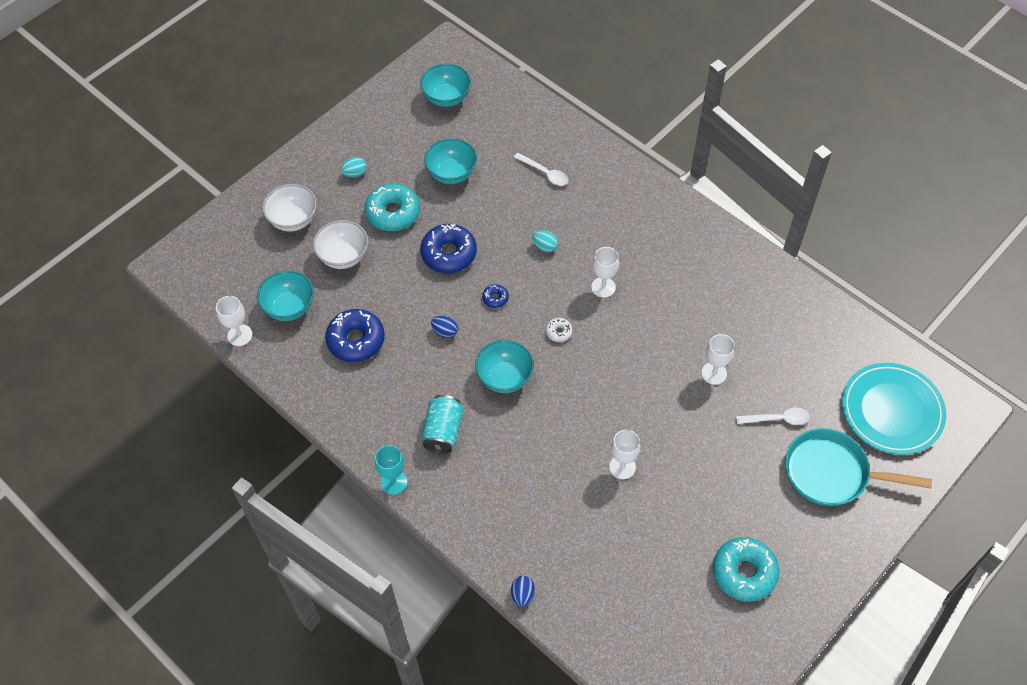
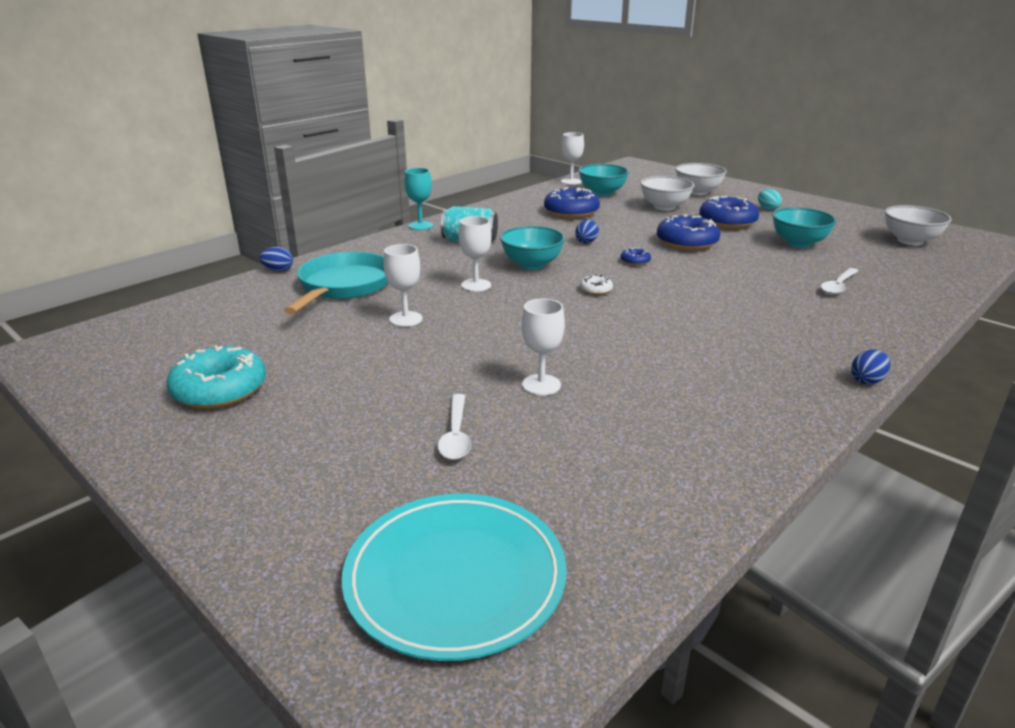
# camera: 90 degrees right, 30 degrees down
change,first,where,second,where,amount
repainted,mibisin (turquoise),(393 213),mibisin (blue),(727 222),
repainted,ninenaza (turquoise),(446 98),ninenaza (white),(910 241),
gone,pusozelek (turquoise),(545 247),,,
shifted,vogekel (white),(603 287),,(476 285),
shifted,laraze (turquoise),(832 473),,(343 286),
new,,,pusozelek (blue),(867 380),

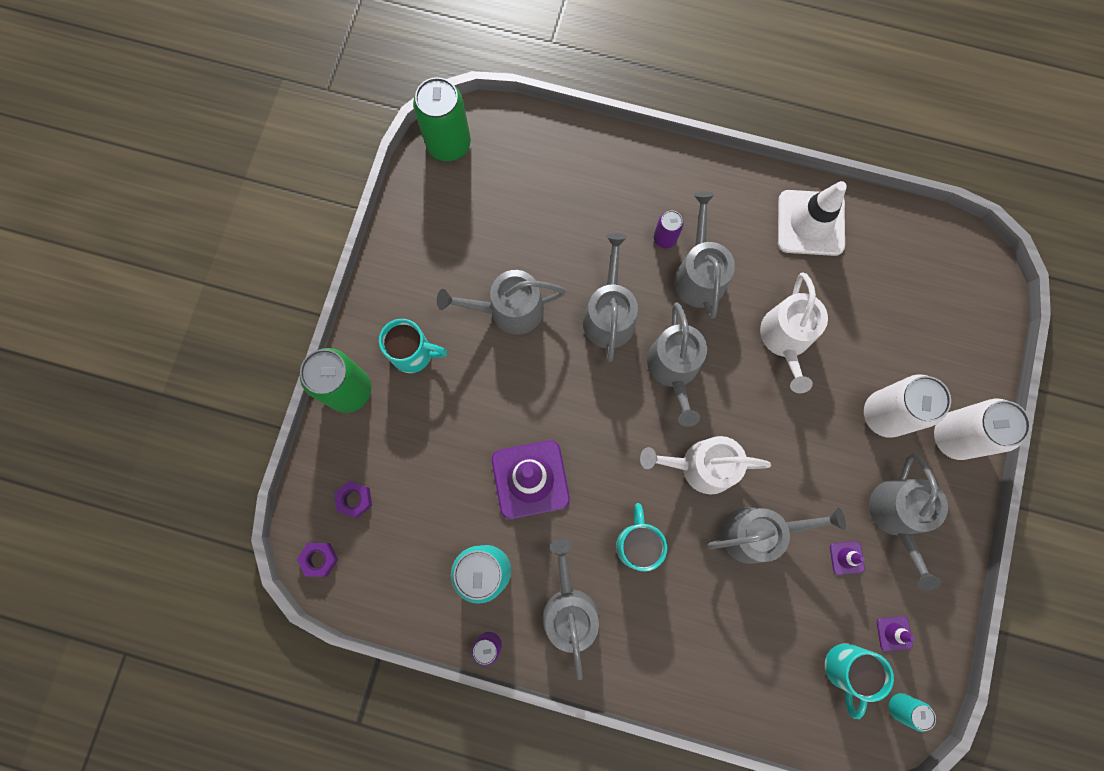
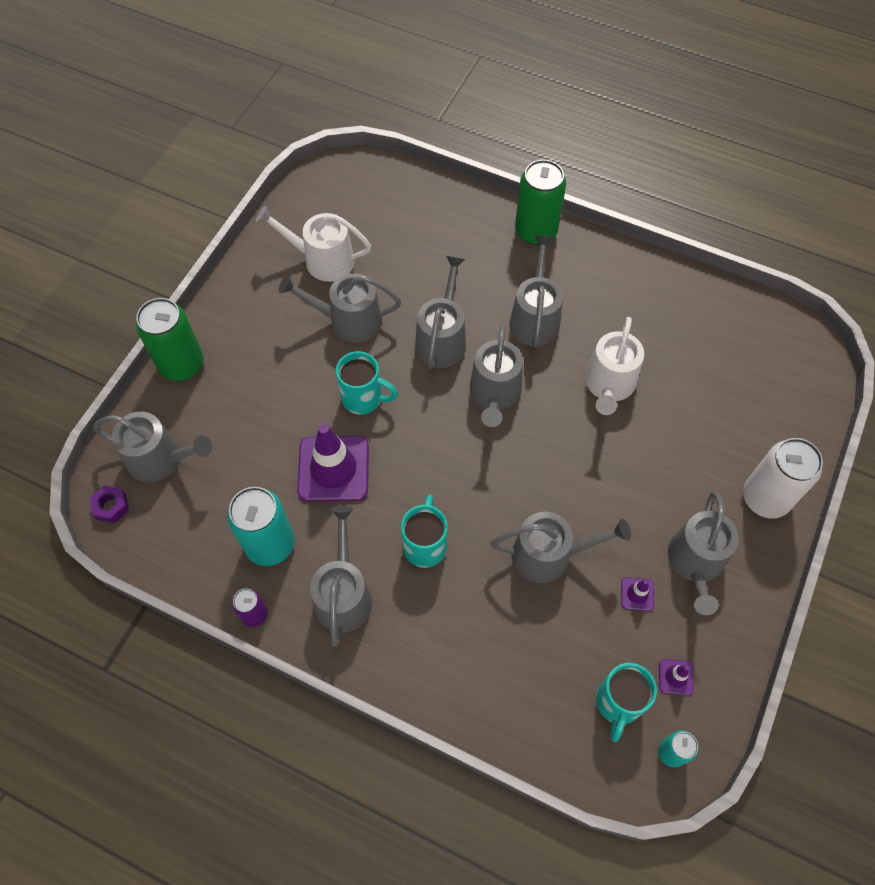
# camera: 10 degrees right, 15 degrees down
change,first,where,second,where,amount
swapped,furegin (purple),(355 499),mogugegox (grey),(160 459),
shifted,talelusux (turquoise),(414 354),,(364 398),
shifted,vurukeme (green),(448 144),,(535 231),
shifted,mogugegox (white),(701 466),,(323 260),
gone,vurukeme (purple),(665 238),,,
gone,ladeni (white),(810 223),,,
gone,vurukeme (white),(884 414),,,

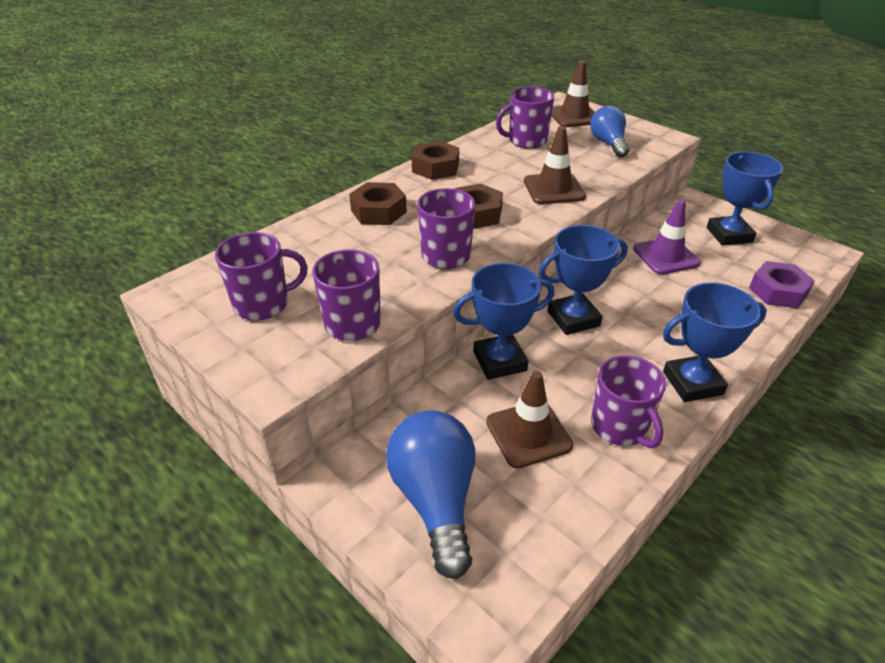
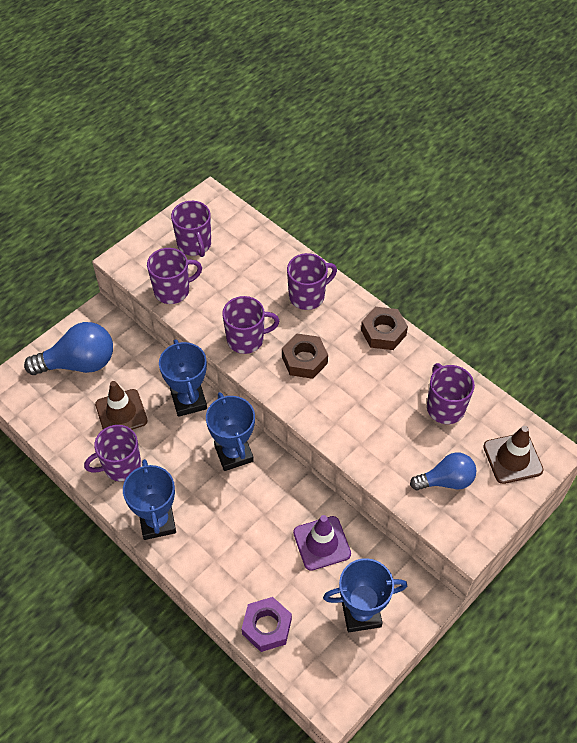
# camera: 90 degrees right, 15 degrees up
change,first,where,second,where,amount
swapped,furegin (brown),(378 211),talelusux (purple),(307 296),
gone,ladeni (brown),(554 189),,,

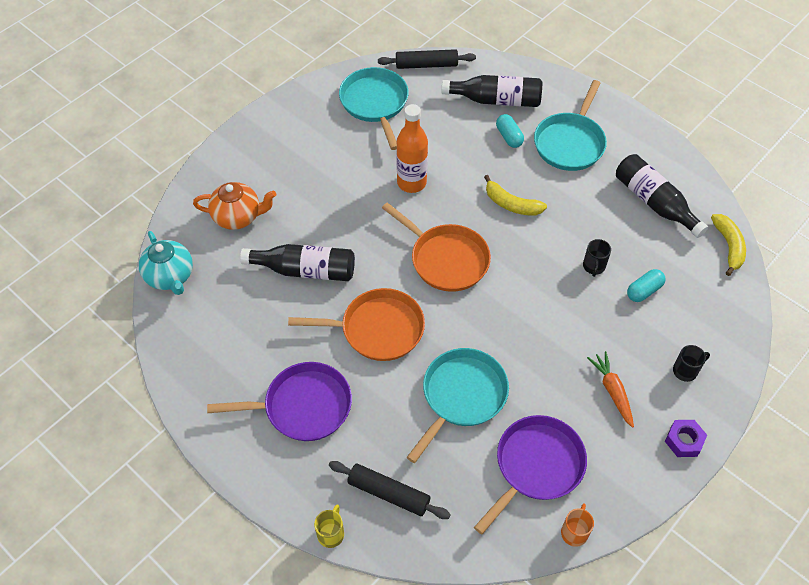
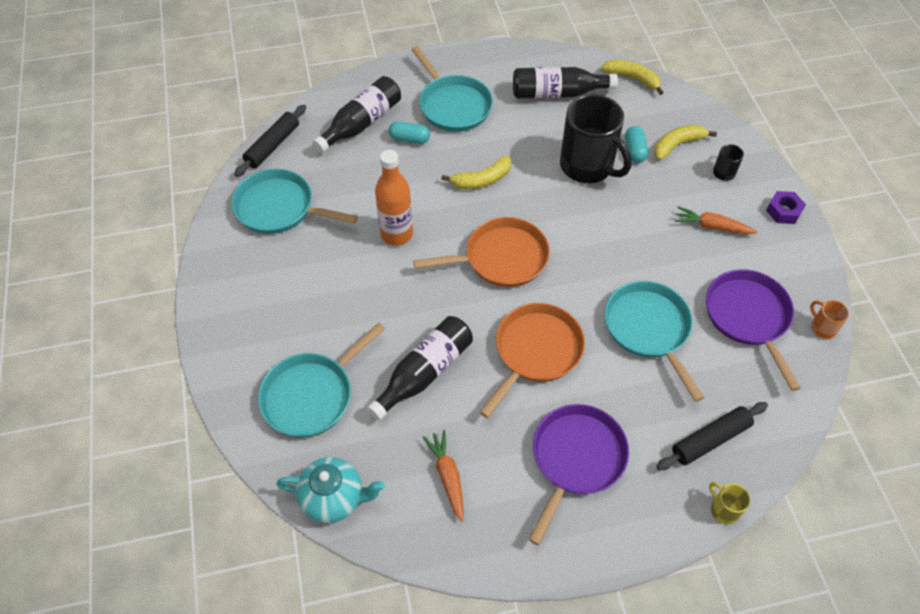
# camera: 55 degrees left, 0 degrees up
change,first,where,second,where,amount
swapped,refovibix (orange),(238 217),laraze (turquoise),(312 395),
scaled,talelusux (black),(594 266),,(588 166),x2.38
new,,,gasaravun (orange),(447 476),
new,,,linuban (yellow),(677 145),

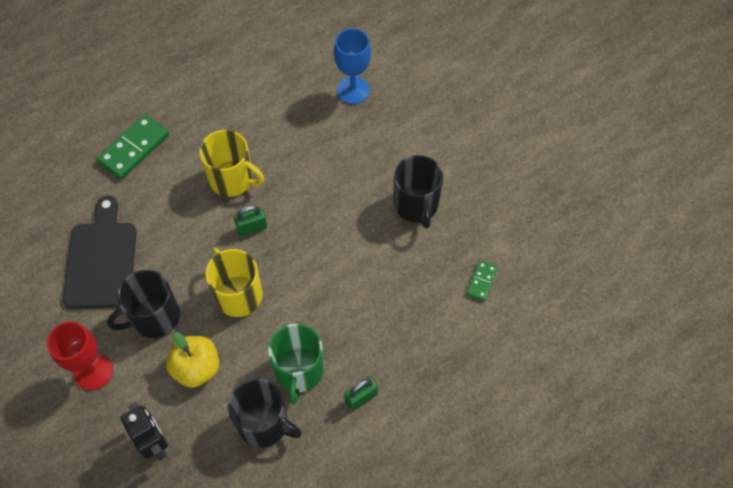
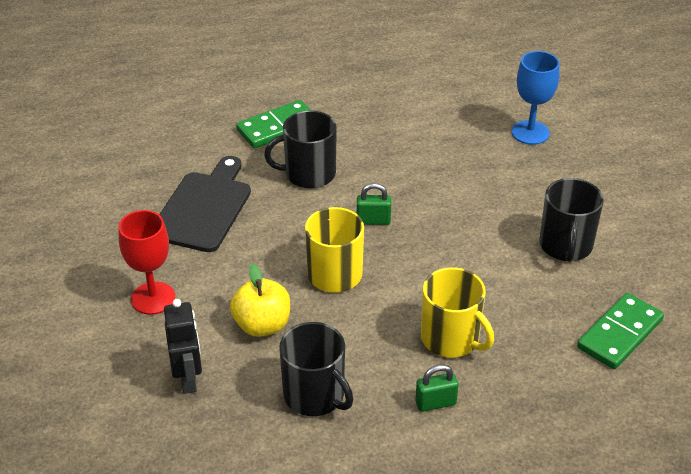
# camera: 20 degrees right, 20 degrees down
change,first,where,second,where,amount
shifted,talelusux (black),(154 317),,(308 174),
shifted,talelusux (yellow),(232 179),,(451 339),
gone,talelusux (green),(299 371),,,
scaled,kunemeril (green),(481 281),,(619 334),x1.85

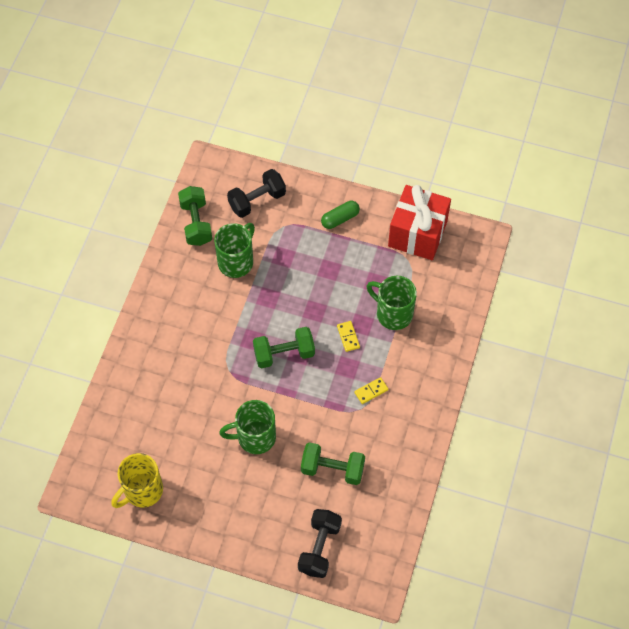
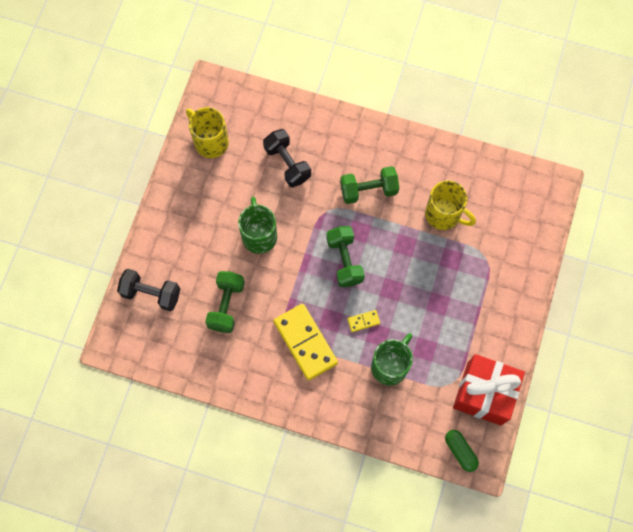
# camera: 90 degrees right, 10 degrees up
change,first,where,second,where,amount
shifted,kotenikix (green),(196 223),,(368 190),
repainted,talelusux (green),(236 261),talelusux (yellow),(444 215),
shifted,kotenikix (black),(257 200),,(287 163),
shifted,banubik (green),(340 219),,(460 451),
scaled,kunemeril (yellow),(371 391),,(305 342),x2.33

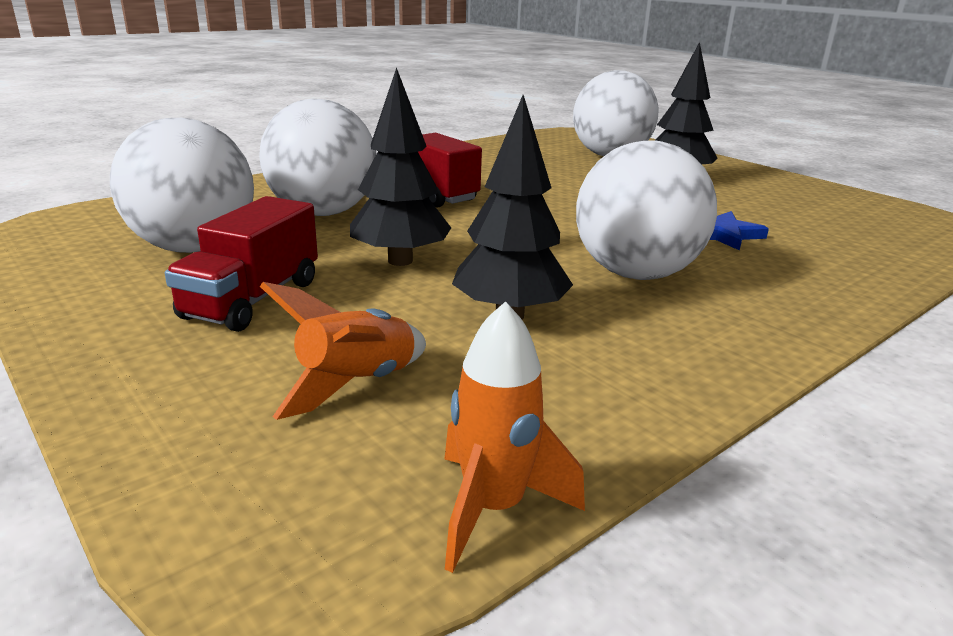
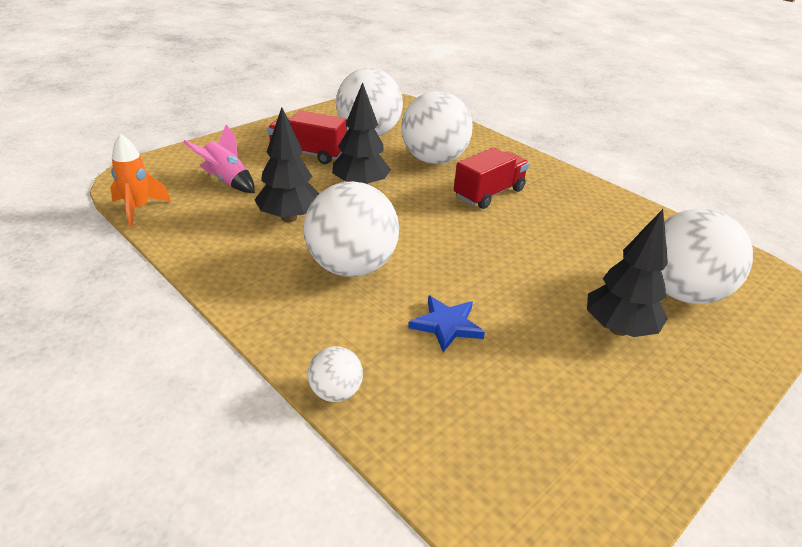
# camera: 85 degrees right, 10 degrees up
change,first,where,second,where,amount
repainted,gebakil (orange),(356 385),gebakil (pink),(226 181),
new,,,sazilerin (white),(335 392),

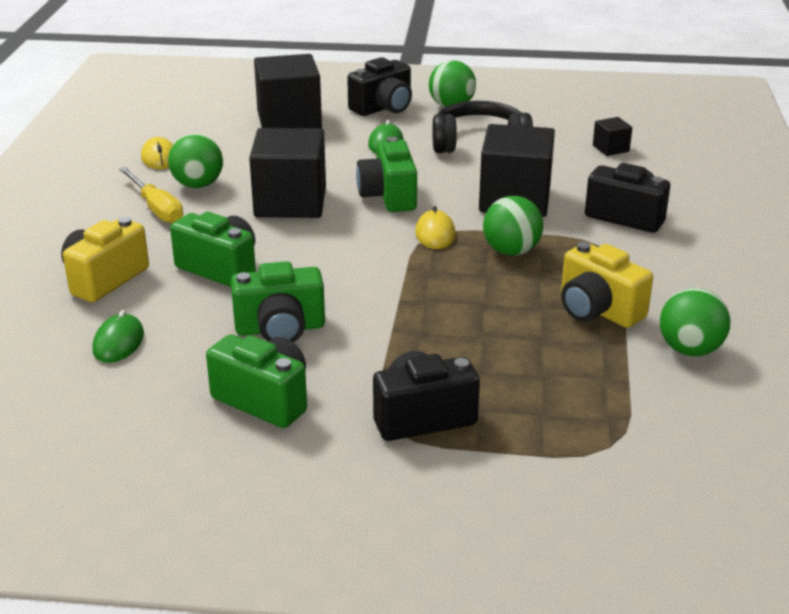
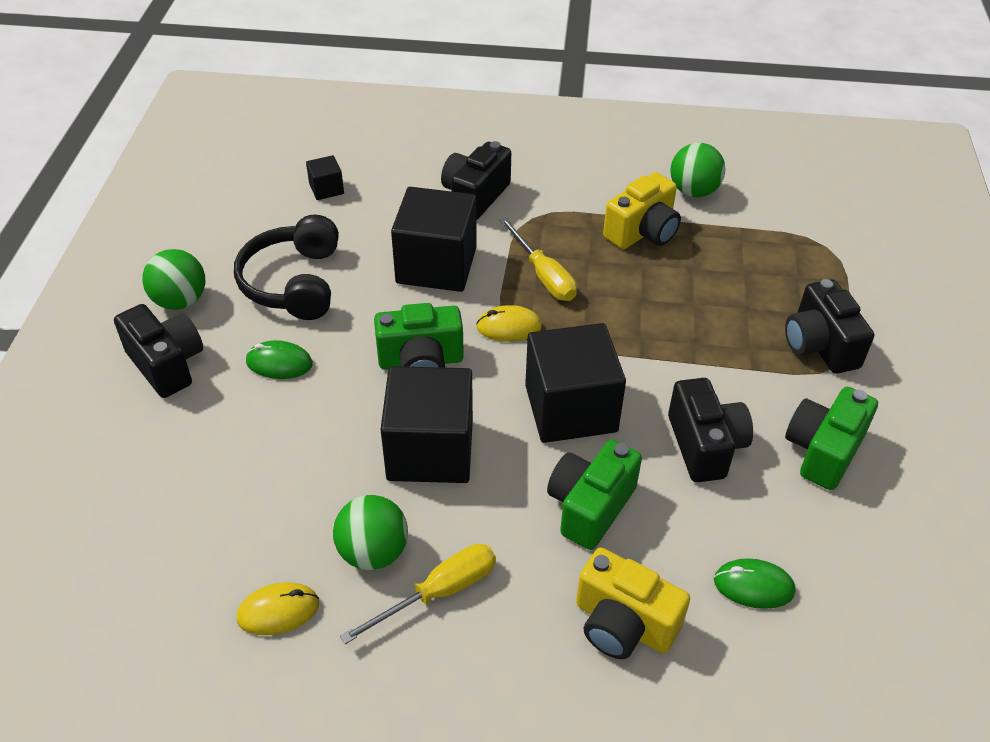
# camera: 90 degrees left, 15 degrees up
change,first,where,second,where,amount
repainted,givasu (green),(280 329),givasu (black),(705 446),
shifted,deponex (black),(289 120),,(570 408),
swapped,sazilerin (green),(511 251),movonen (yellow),(543 275),

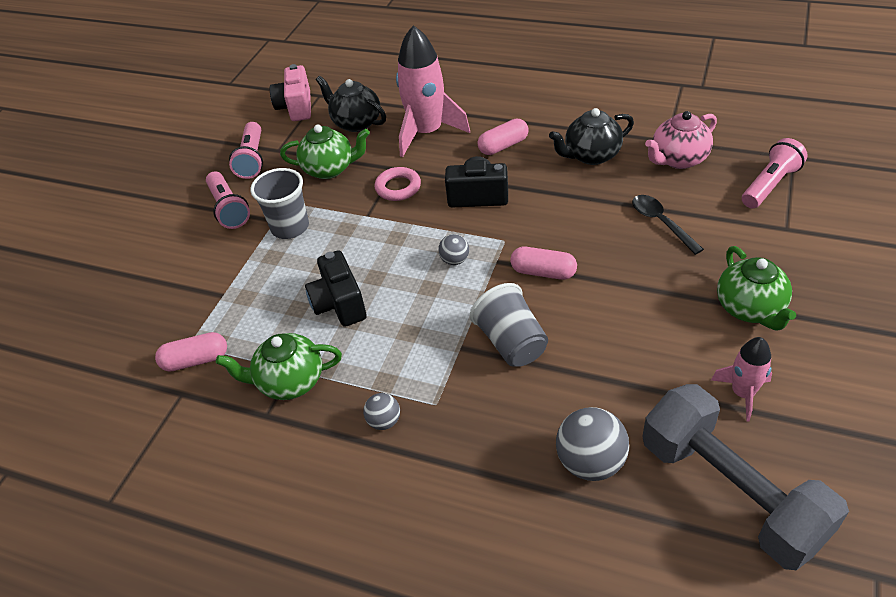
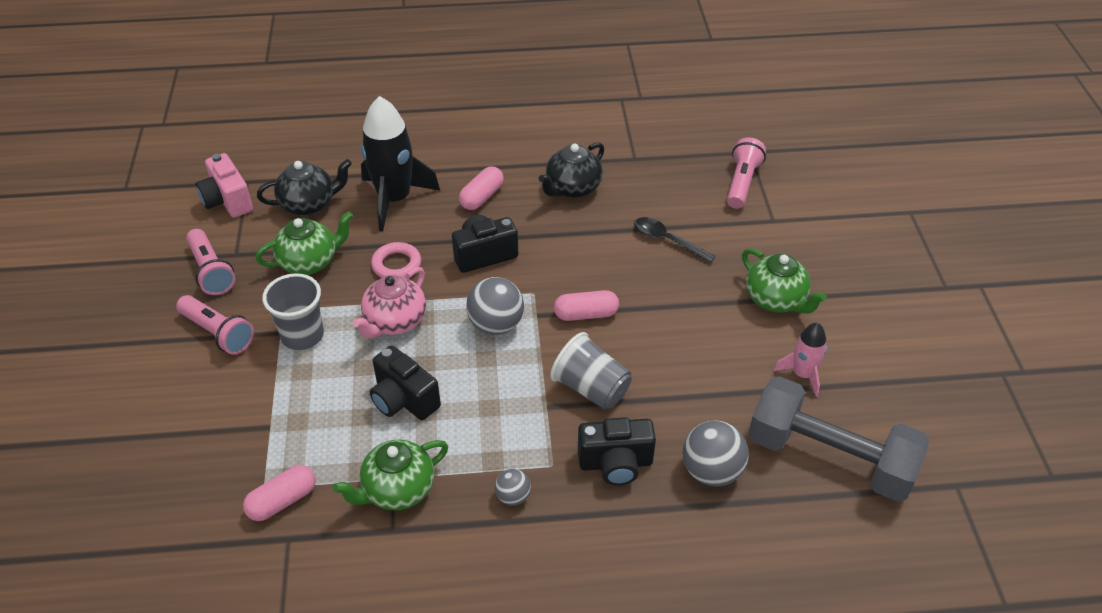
# camera: 30 degrees left, 0 degrees up
change,first,where,second,where,amount
rotated,refovibix (black),(356 123),,(309 204),150 degrees clockwise
repainted,gebakil (pink),(427 132),gebakil (black),(394 199),
scaled,sazilerin (grey),(455 260),,(496 325),x1.81
shifted,refovibix (pink),(678 159),,(395 322),
new,,,givasu (black),(615 463),

